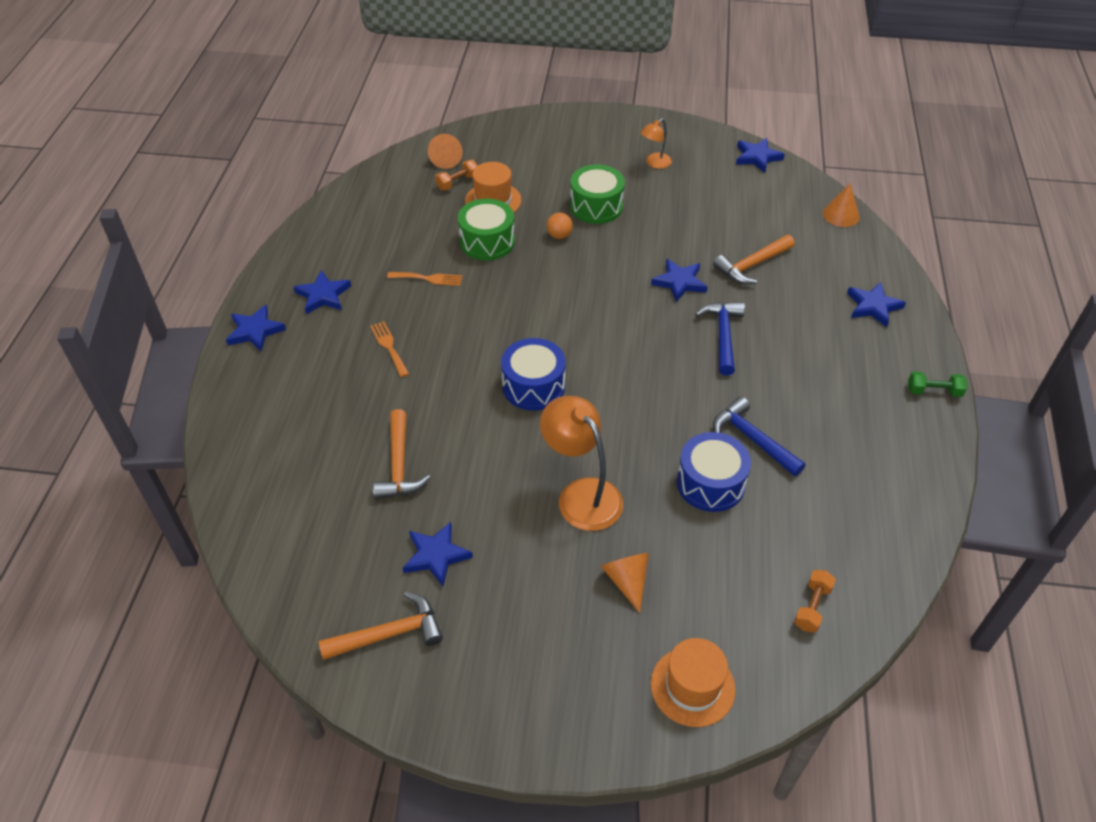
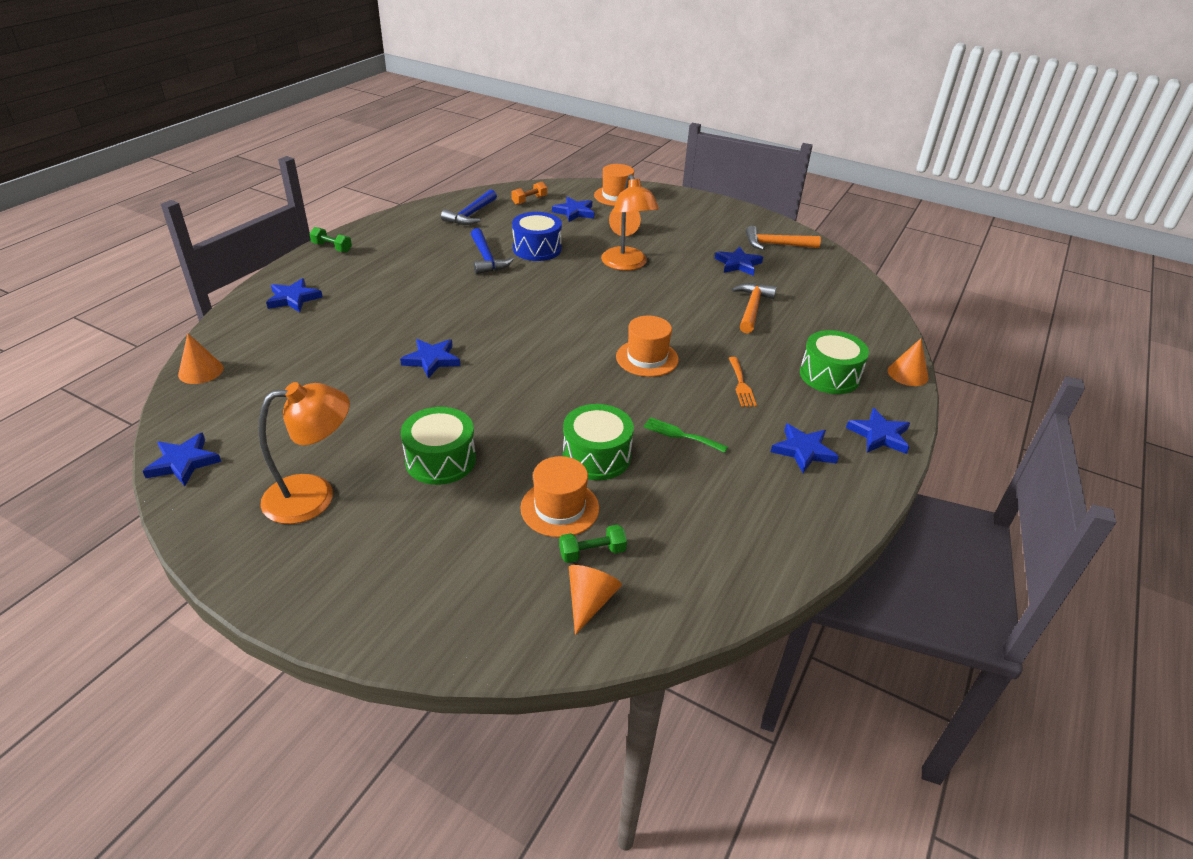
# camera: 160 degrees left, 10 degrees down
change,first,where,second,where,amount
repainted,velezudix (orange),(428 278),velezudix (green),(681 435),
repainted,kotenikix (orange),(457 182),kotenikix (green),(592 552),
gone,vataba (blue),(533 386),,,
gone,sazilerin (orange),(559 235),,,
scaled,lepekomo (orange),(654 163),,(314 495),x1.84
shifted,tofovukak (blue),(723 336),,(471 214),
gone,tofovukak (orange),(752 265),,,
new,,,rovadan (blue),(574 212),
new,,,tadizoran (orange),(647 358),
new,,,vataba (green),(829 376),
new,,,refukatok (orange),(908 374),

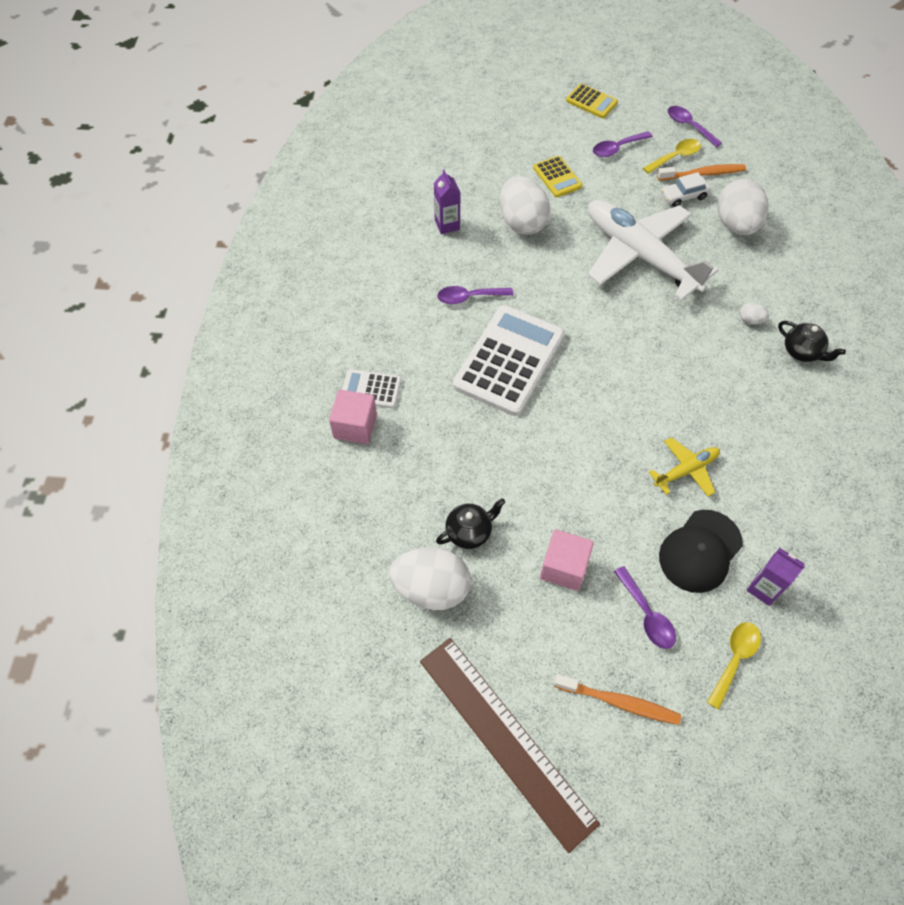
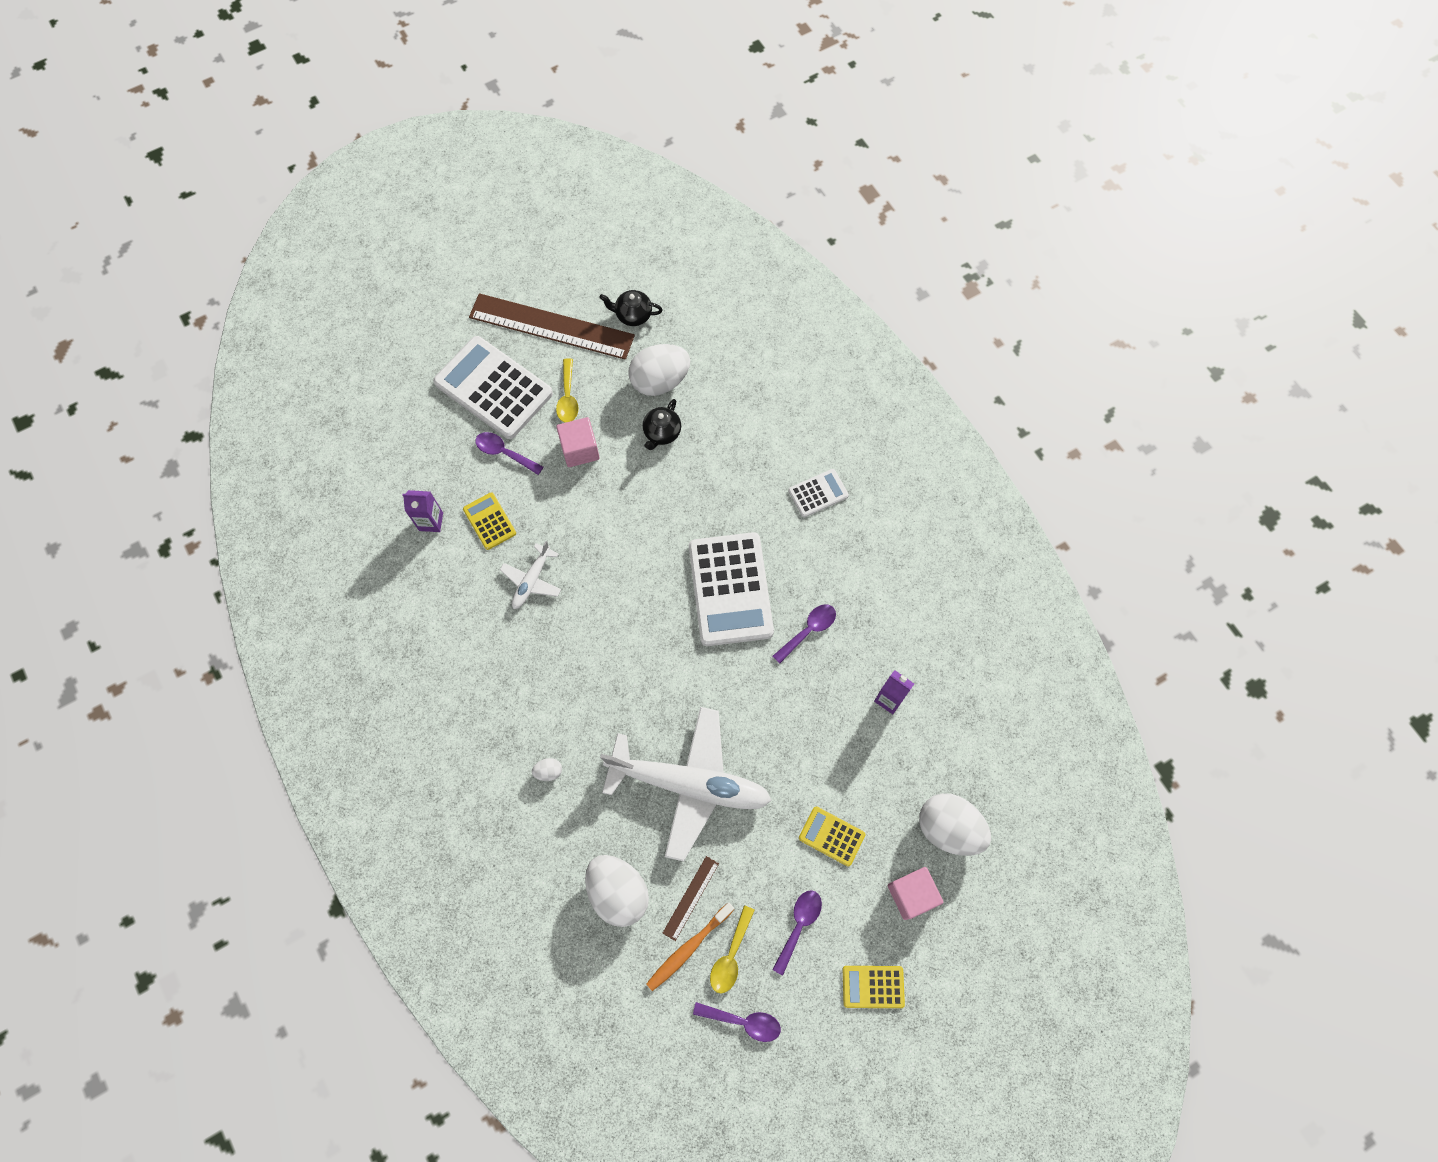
# camera: 145 degrees right, 10 degrees up
change,first,where,second,where,amount
shifted,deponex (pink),(355 426),,(911 894),
shifted,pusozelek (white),(522 222),,(949 828),
swapped,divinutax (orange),(619 702),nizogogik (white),(493 388),
repainted,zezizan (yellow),(685 470),zezizan (white),(532 580),
swapped,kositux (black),(700 551),nizogogik (yellow),(489 521),
swapped,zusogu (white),(683 196),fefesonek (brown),(691 898),
shifted,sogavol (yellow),(734 659),,(568 397),
shifted,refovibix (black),(802 352),,(633 315),

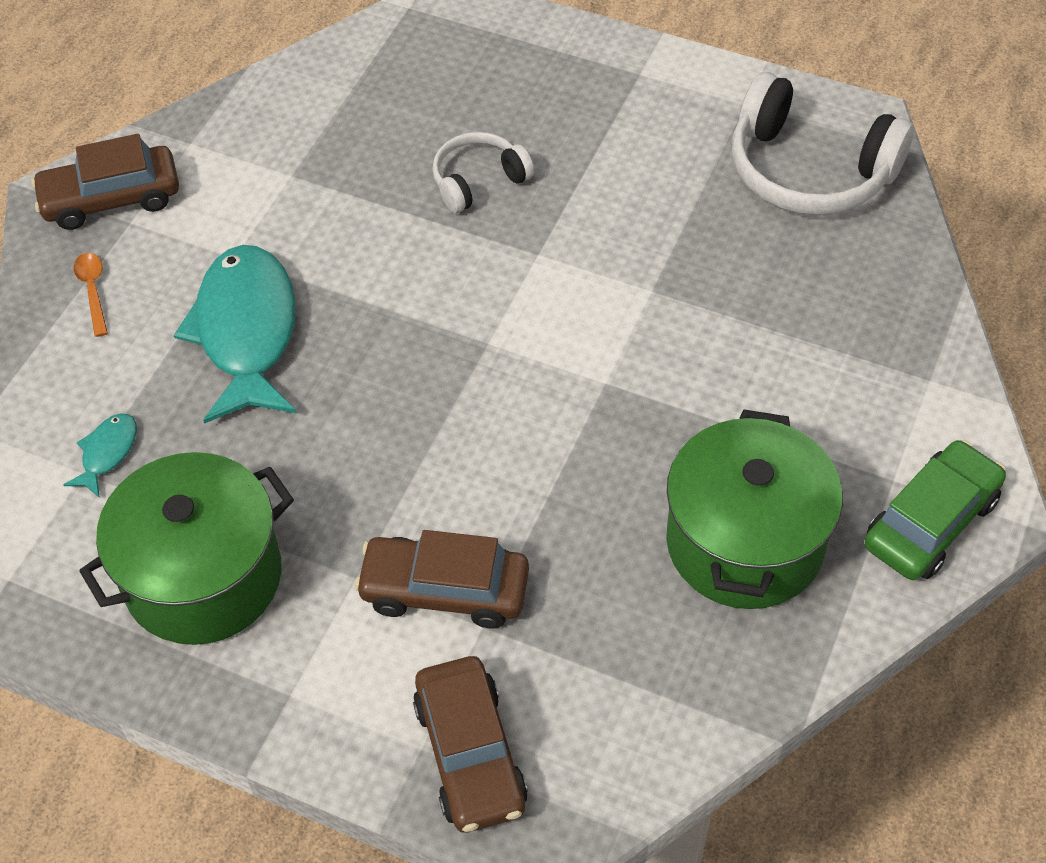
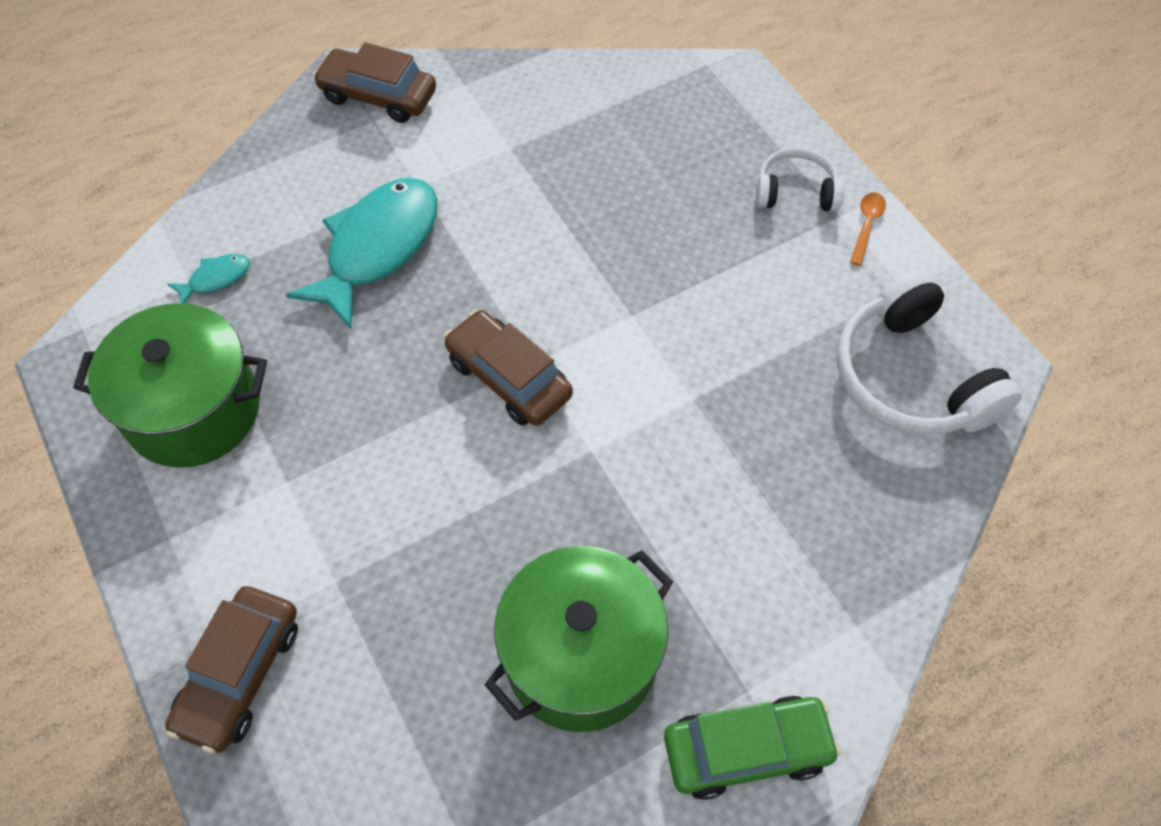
# camera: 35 degrees right, 5 degrees up
change,first,where,second,where,amount
shifted,sogavol (orange),(93 290),,(866 225),
shifted,zusogu (brown),(444 590),,(508 378),
shifted,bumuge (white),(478 181),,(795 192),

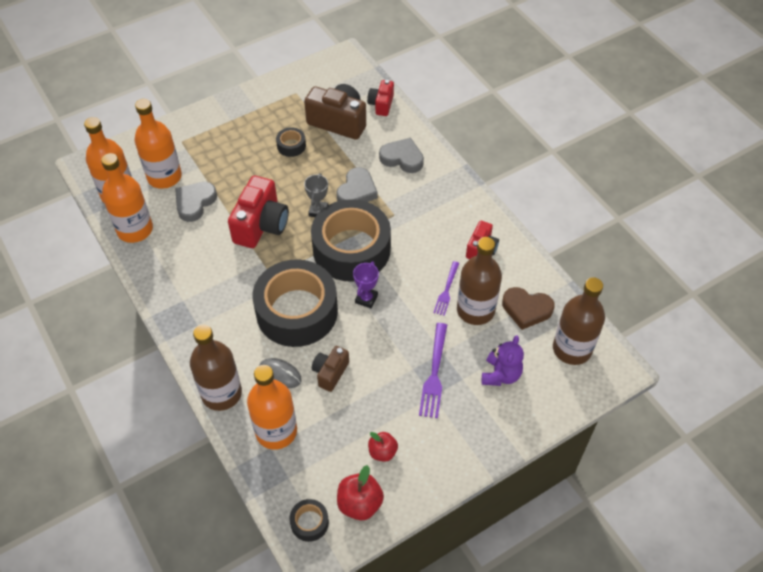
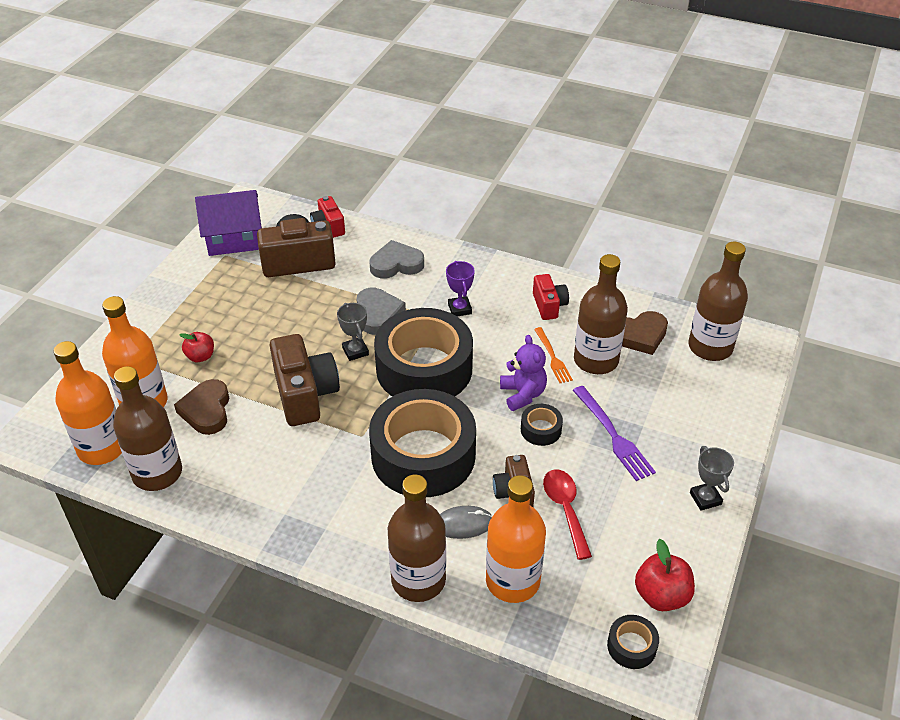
# camera: 35 degrees left, 10 degrees down
change,first,where,second,where,amount
repainted,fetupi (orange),(135 230),fetupi (brown),(157 473),
repainted,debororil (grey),(195 203),debororil (brown),(206 410),
repainted,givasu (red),(261 225),givasu (brown),(305 394),
shifted,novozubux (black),(291 146),,(541 429),
shifted,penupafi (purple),(366 299),,(459 309),
shifted,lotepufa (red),(382 452),,(200 356),
repainted,velezudix (purple),(446 290),velezudix (orange),(553 357),
shifted,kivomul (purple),(501 375),,(523 394),
new,,,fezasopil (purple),(234 239),
new,,,sogavol (red),(565 510),
new,,,penupafi (grey),(705 498),

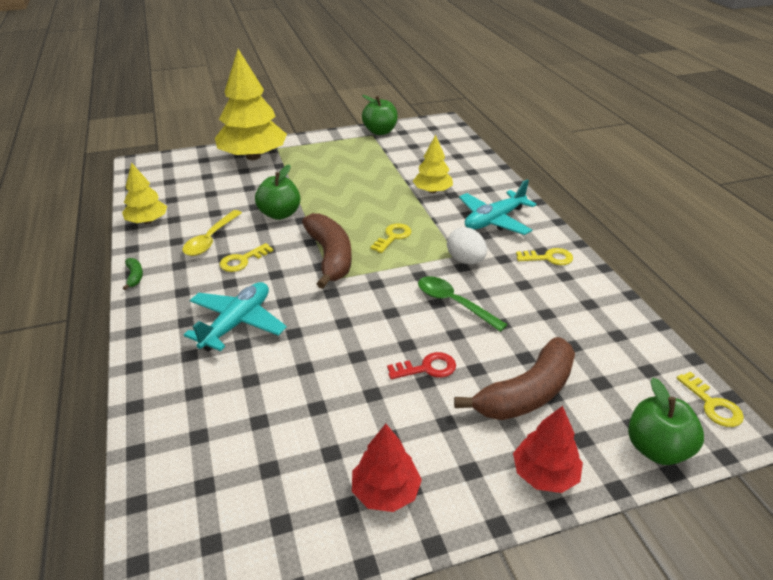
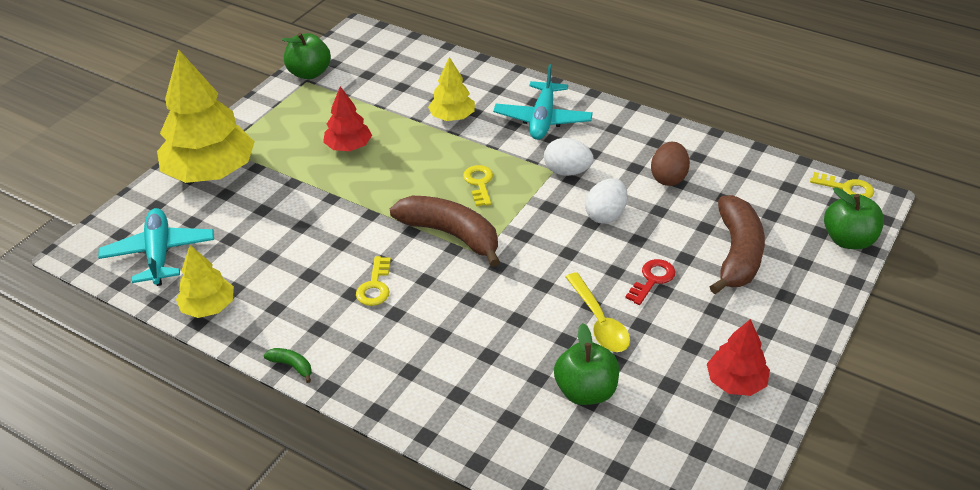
# camera: 40 degrees left, 5 degrees up
change,first,where,second,where,amount
shifted,sogavol (yellow),(211 239),,(599 321),
shifted,zezizan (turquoise),(237 323),,(159 254),
shifted,lotepufa (green),(280 214),,(585 391),
swapped,sogavol (green),(454 303),pusozelek (white),(605 215),
shifted,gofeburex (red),(545 474),,(348 147),
gone,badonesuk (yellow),(548 258),,,
new,,,pusozelek (brown),(668 178),

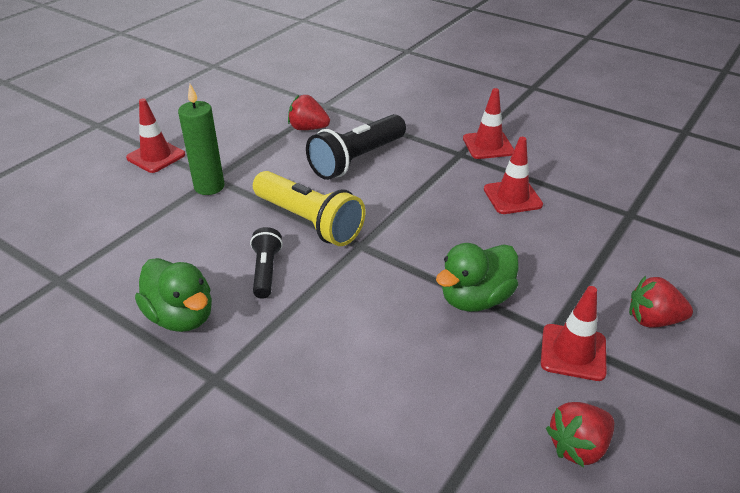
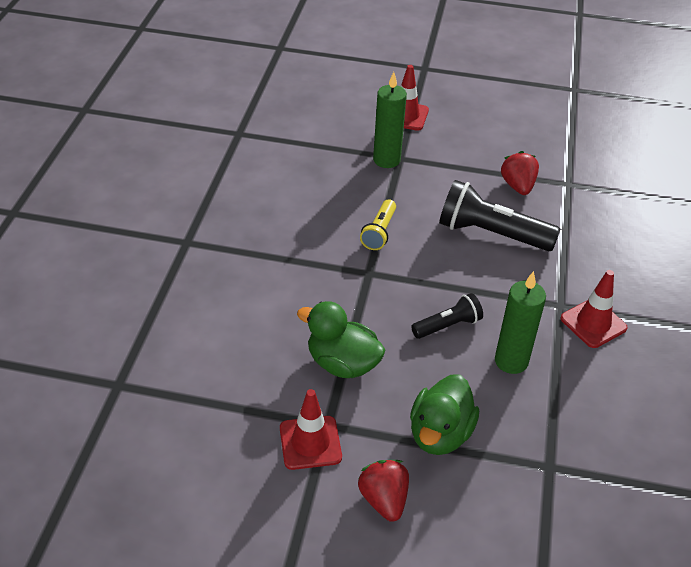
# camera: 65 degrees right, 5 degrees up
change,first,where,second,where,amount
shifted,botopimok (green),(181 316),,(440 434),
shifted,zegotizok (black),(266 271),,(448 326),
scaled,zegotizok (yellow),(309 222),,(379 232),x0.56
swapped,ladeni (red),(512 197),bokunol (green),(511 361),
gone,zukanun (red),(578 446),,,

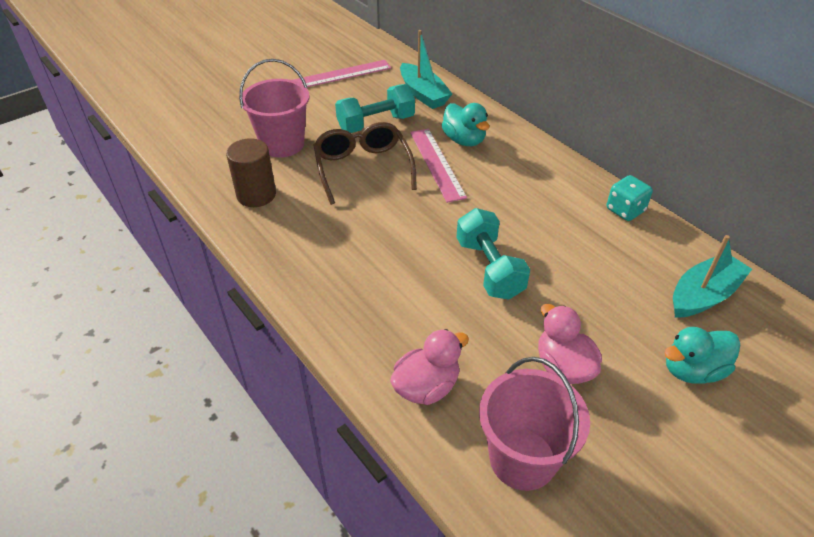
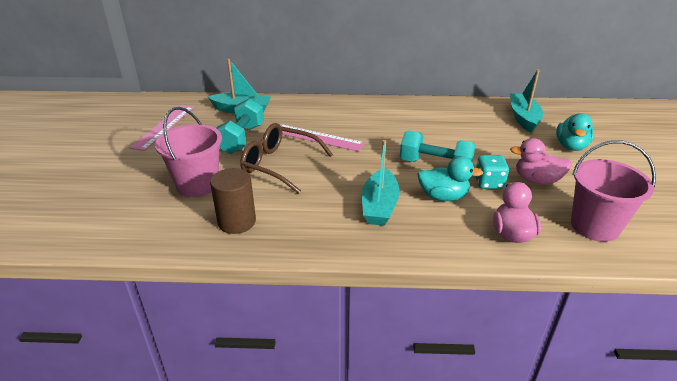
# camera: 50 degrees left, 10 degrees down
change,first,where,second,where,amount
shifted,botopimok (turquoise),(464 140),,(443 196),
shifted,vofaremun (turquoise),(625 210),,(489 183),
new,,,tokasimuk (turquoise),(379 206),

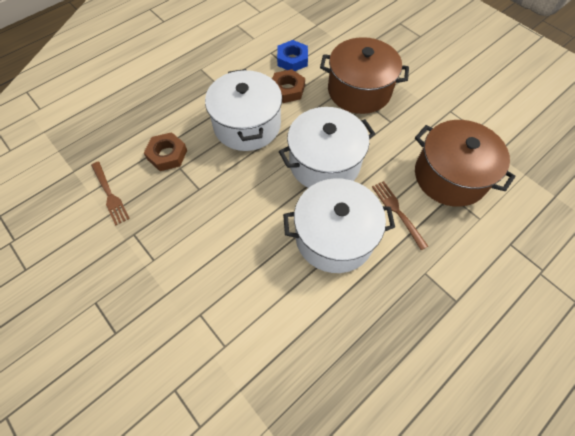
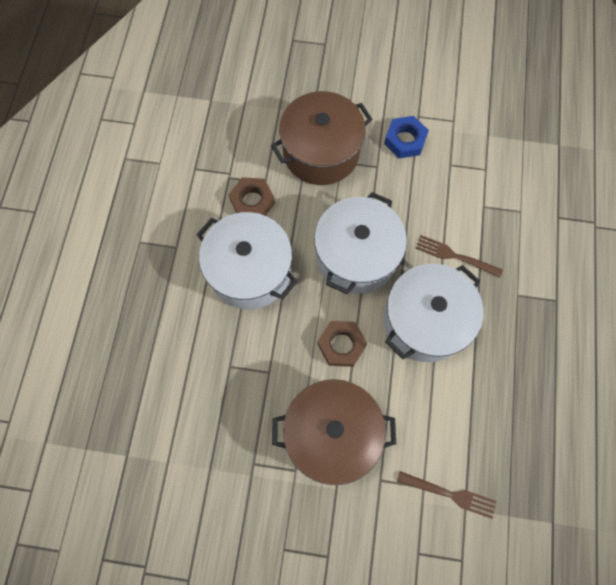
# camera: 40 degrees left, 10 degrees up
change,first,where,second,where,amount
shifted,velezudix (brown),(110 194),,(450 494),
shifted,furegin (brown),(167 155),,(341 345),
shifted,furegin (blue),(292 60),,(405 140),
shifted,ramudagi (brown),(450 176),,(332 433),

